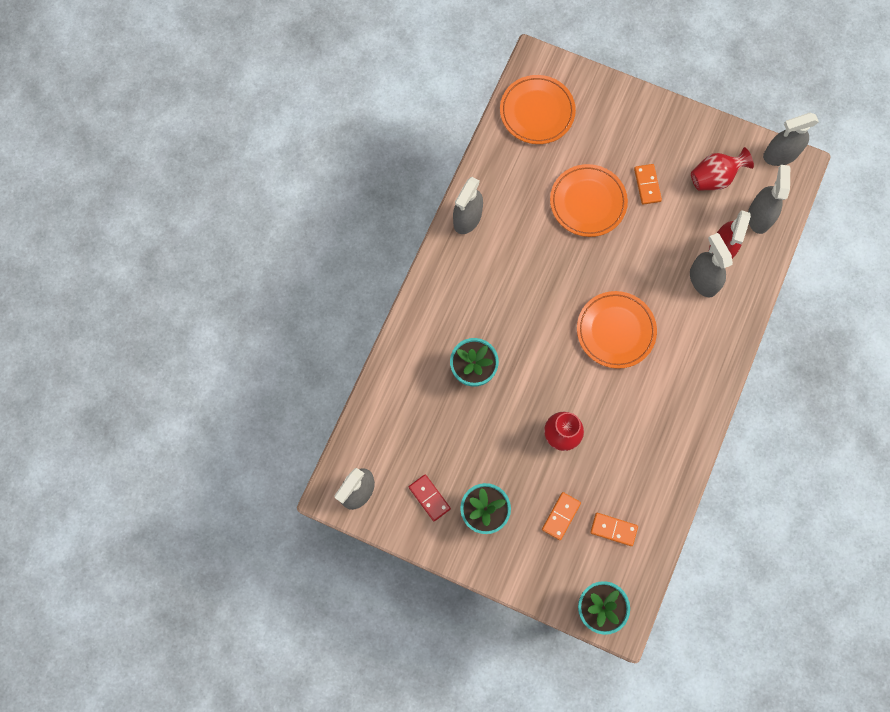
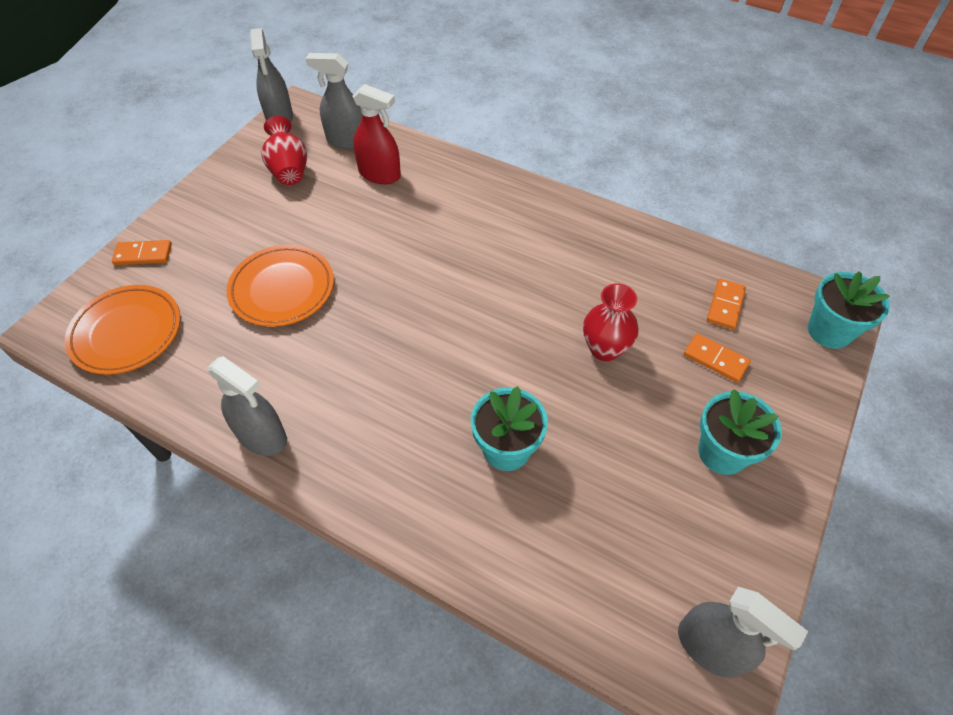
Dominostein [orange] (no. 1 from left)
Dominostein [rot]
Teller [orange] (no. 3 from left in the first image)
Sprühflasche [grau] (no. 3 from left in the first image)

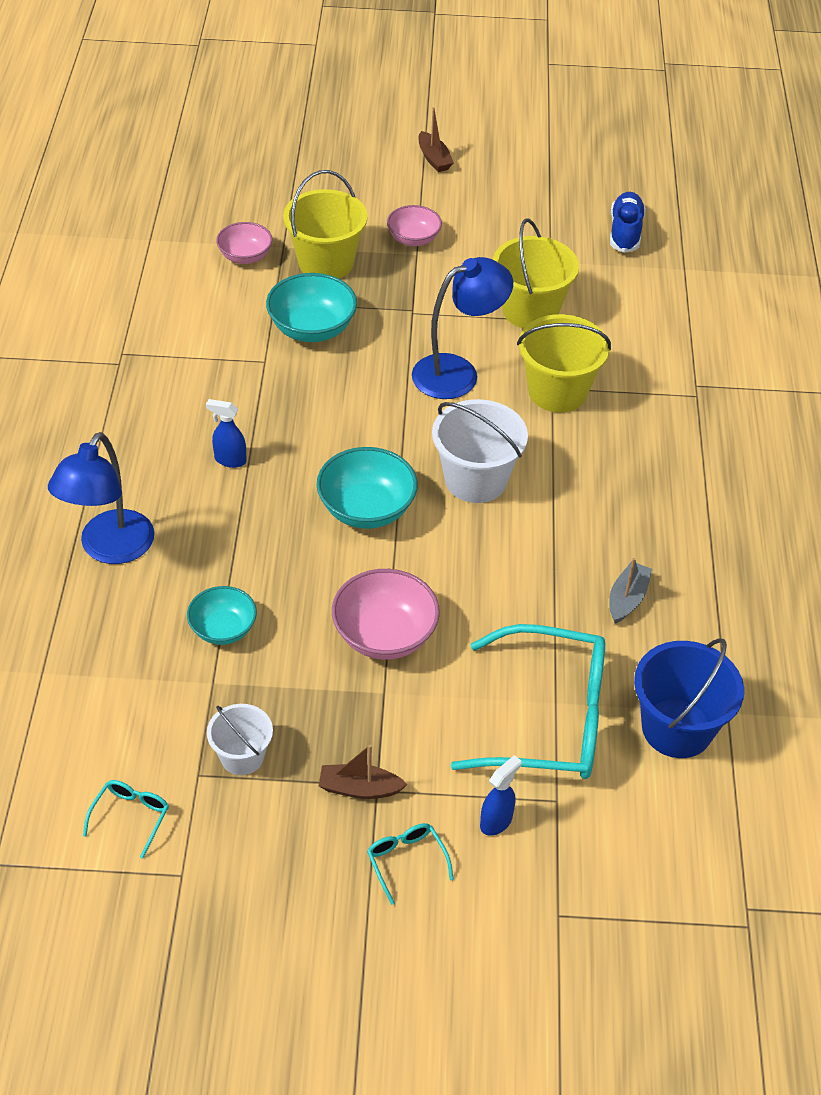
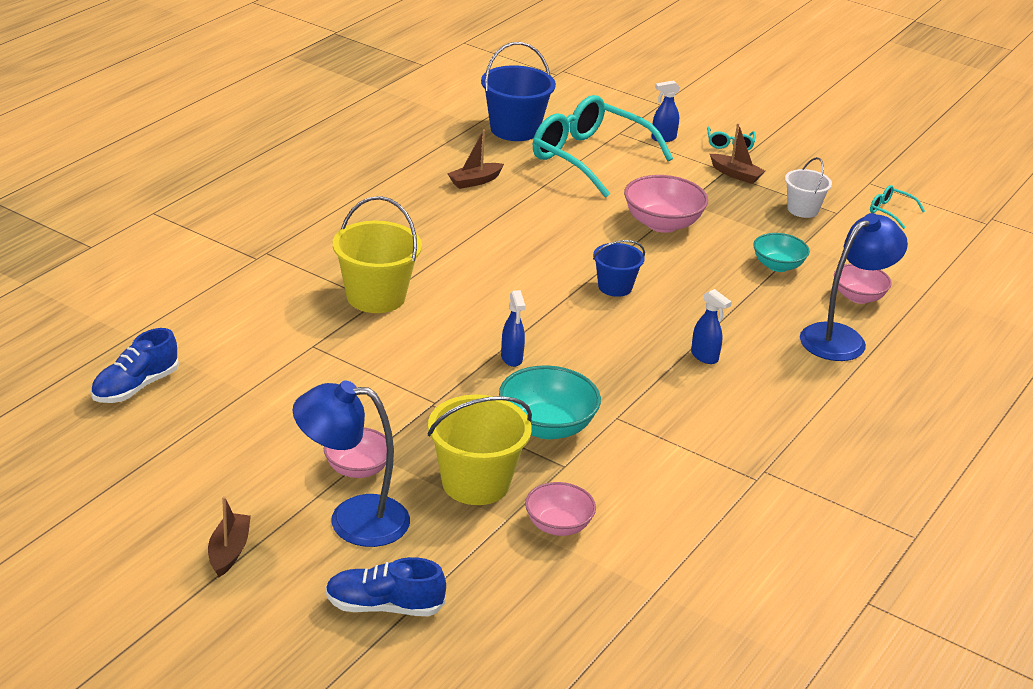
Lampe [blau] (no. 1 from left)
Schuh [blau] (no. 2 from left)
Boot [braun] (no. 2 from left)
Sprühflasche [blau] (no. 1 from left)
Eimer [blau] (no. 2 from left)
Schüssel [rosa] (no. 4 from left)
Brille [türkis] (no. 3 from left)
Eimer [weiß] (no. 2 from left in the first image)
Eimer [gelb] (no. 2 from left in the first image)

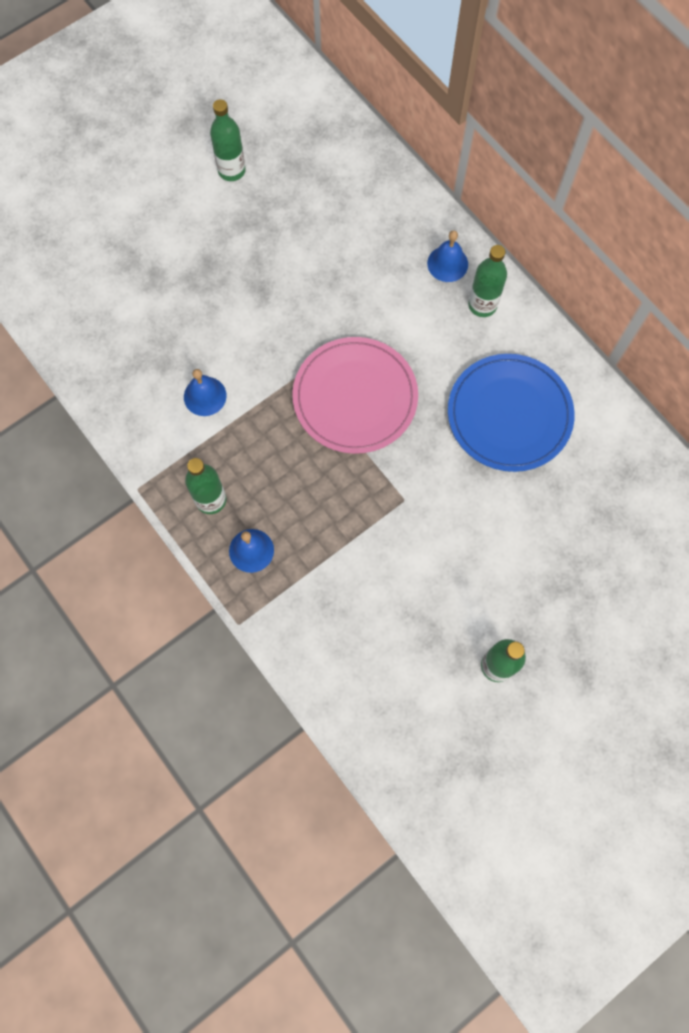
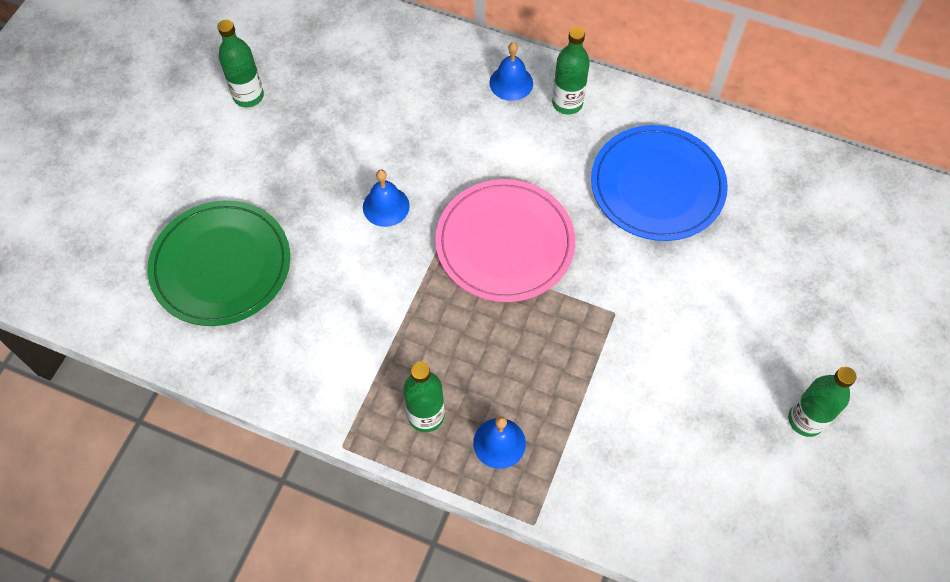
Teller [grün]
Glocke [blau] (no. 1 from left)

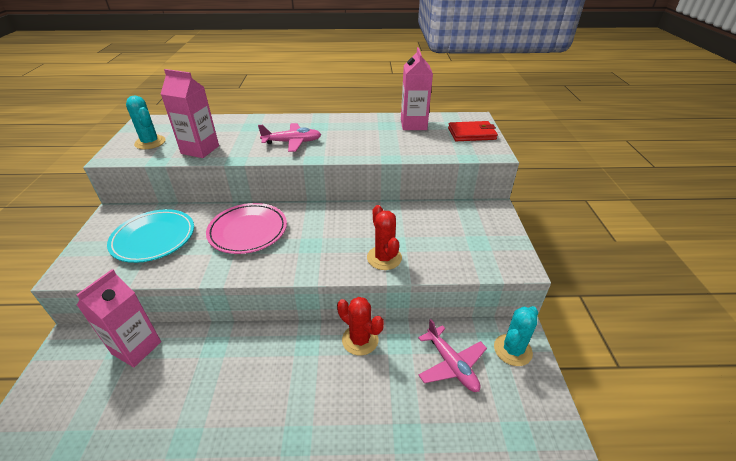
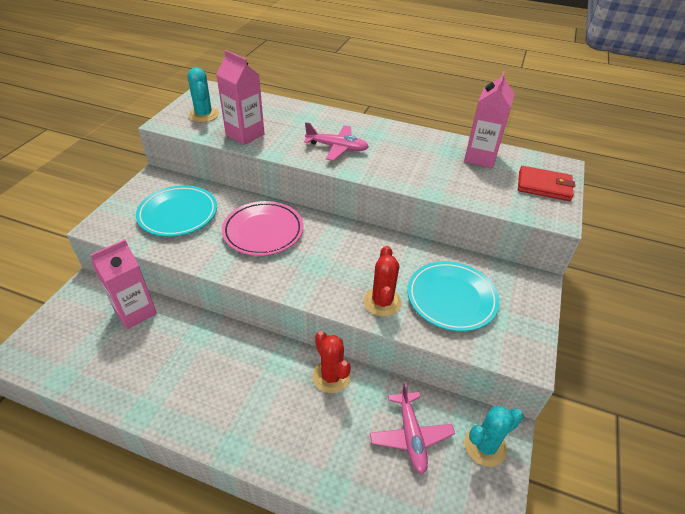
Teller [türkis] (no. 2 from left)

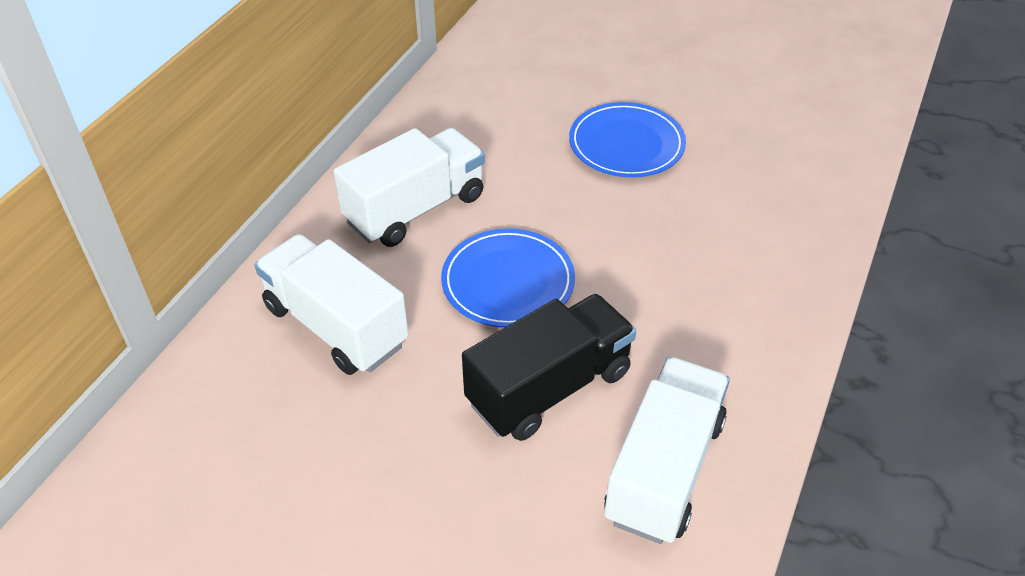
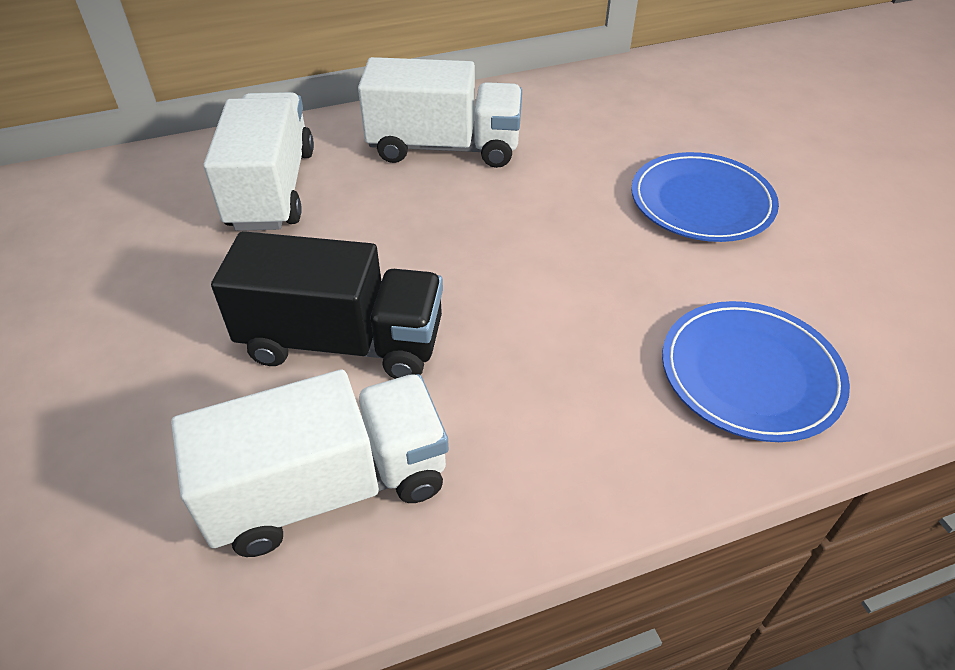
Teller [blau] (no. 2 from left)

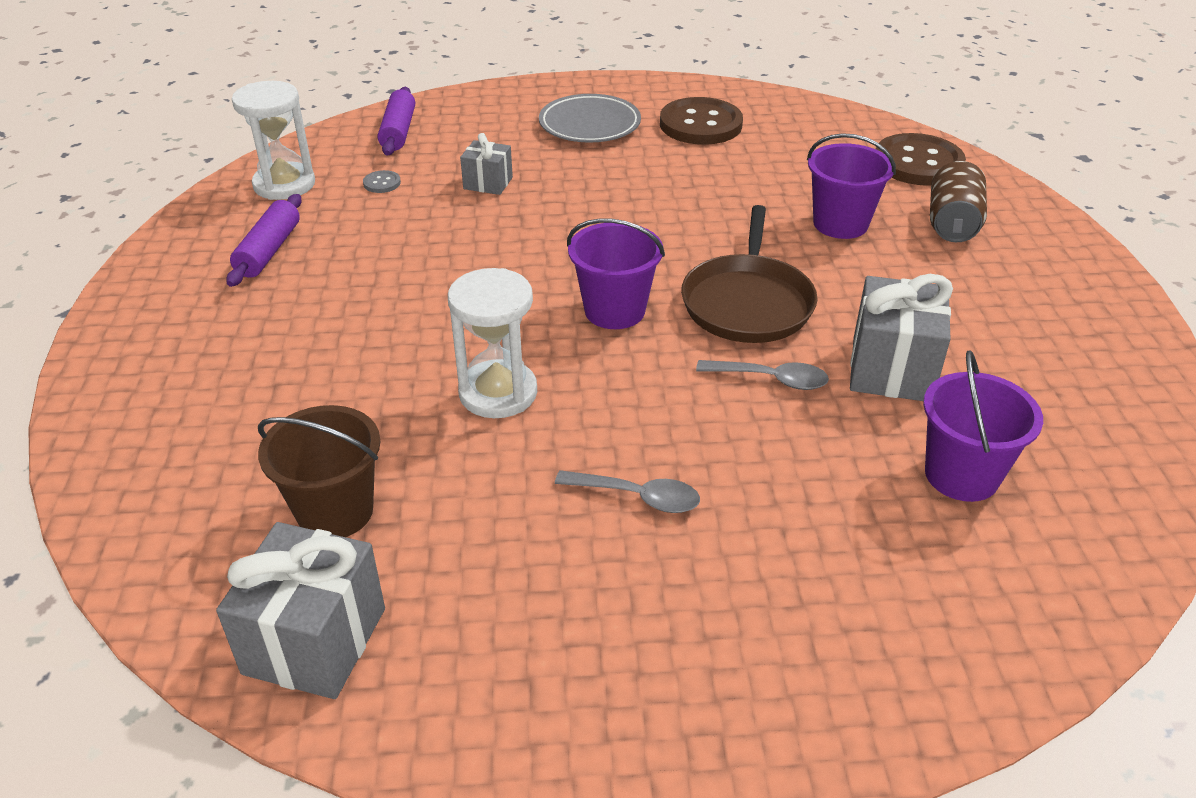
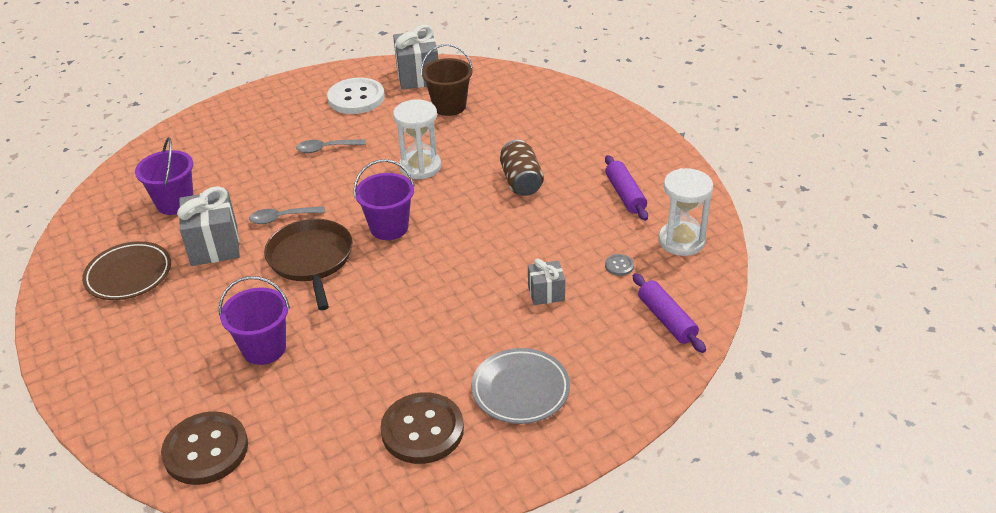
Teller [braun]
Knopf [weiß]
Dose [braun]

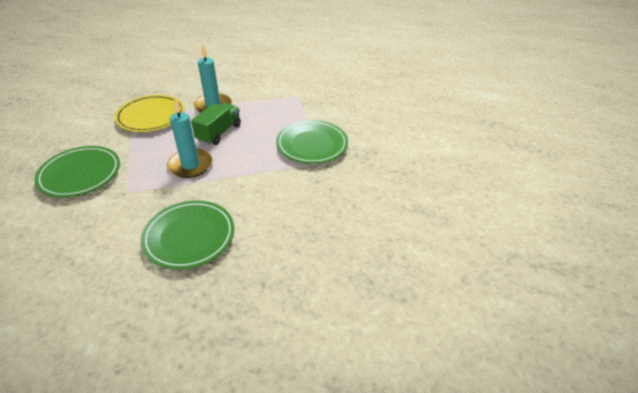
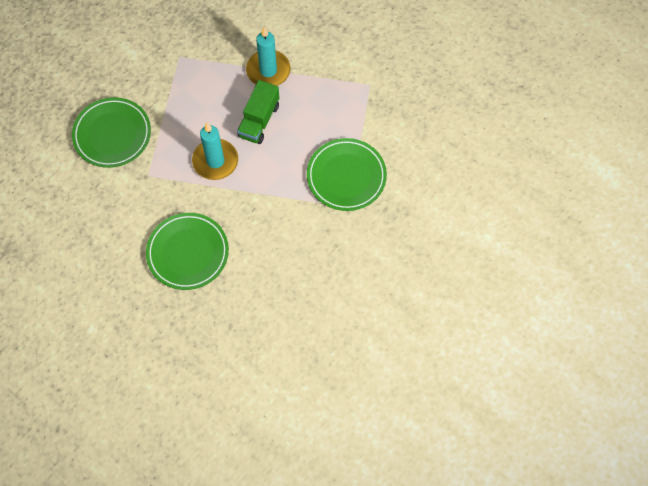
Lastwagen [grün]
Teller [gelb]

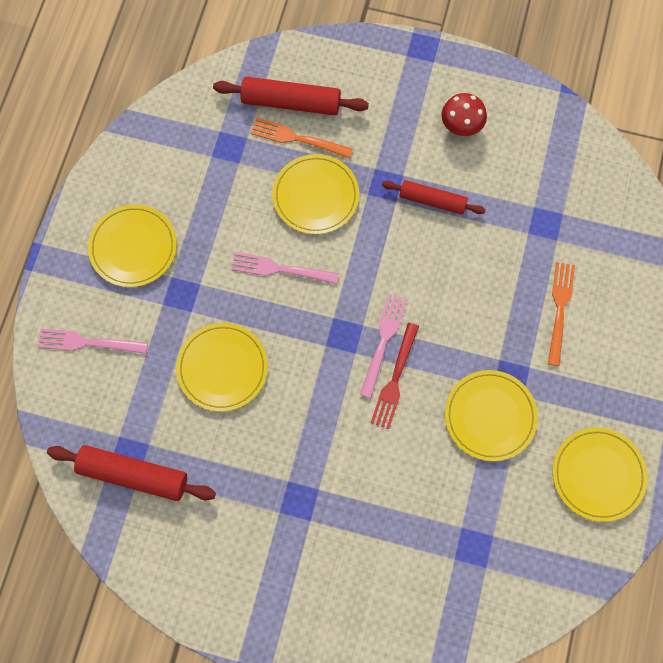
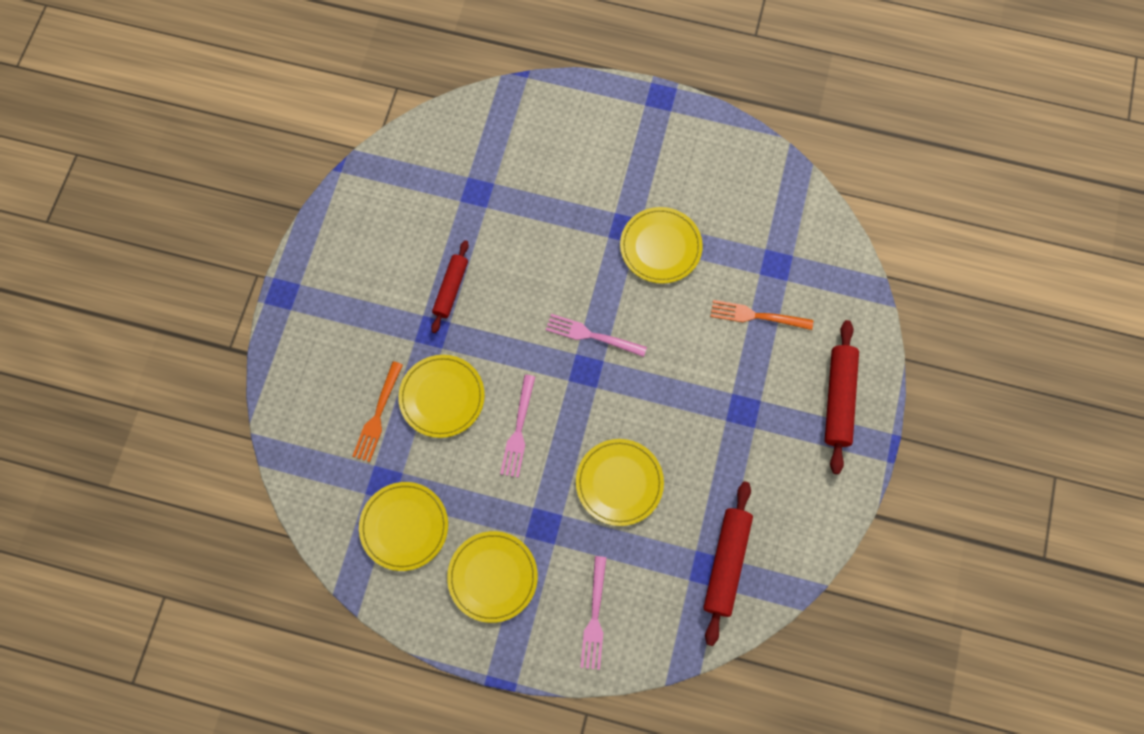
Teller [gelb] (no. 1 from left)
Gabel [orange] (no. 2 from left)
Nudelholz [rot] (no. 3 from left)
Gabel [rot]
Pilz [rot]

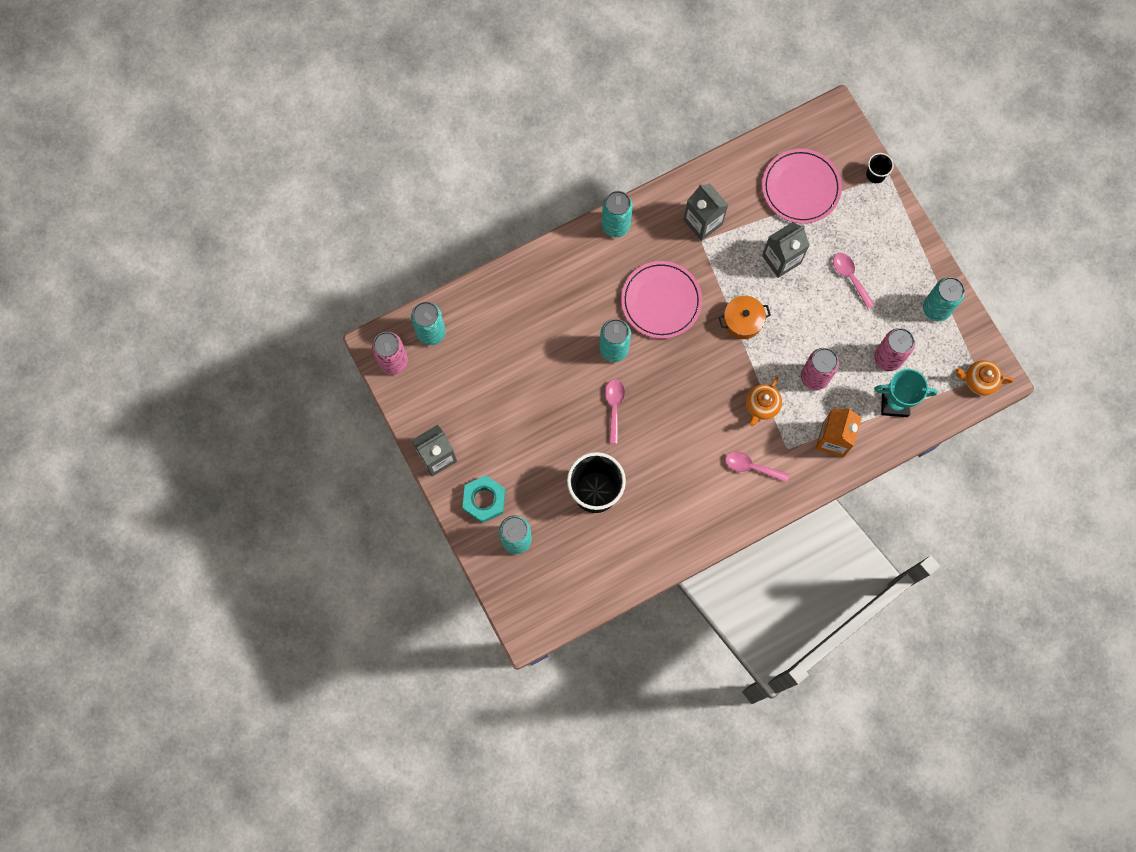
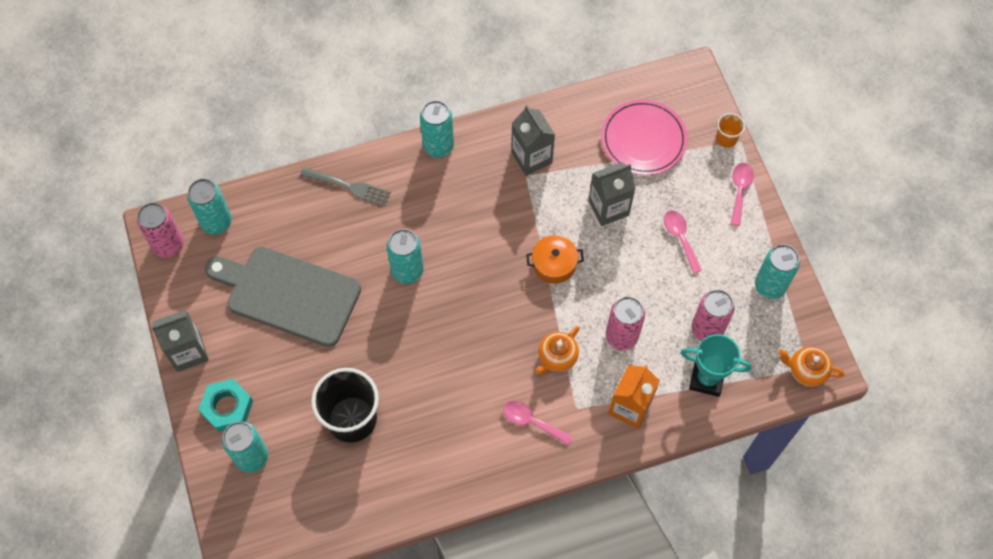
Schneidebrett [grau]
Gabel [grau]
Becher [orange]
Löffel [rosa] (no. 3 from left)
Teller [rosa] (no. 1 from left in the first image)

